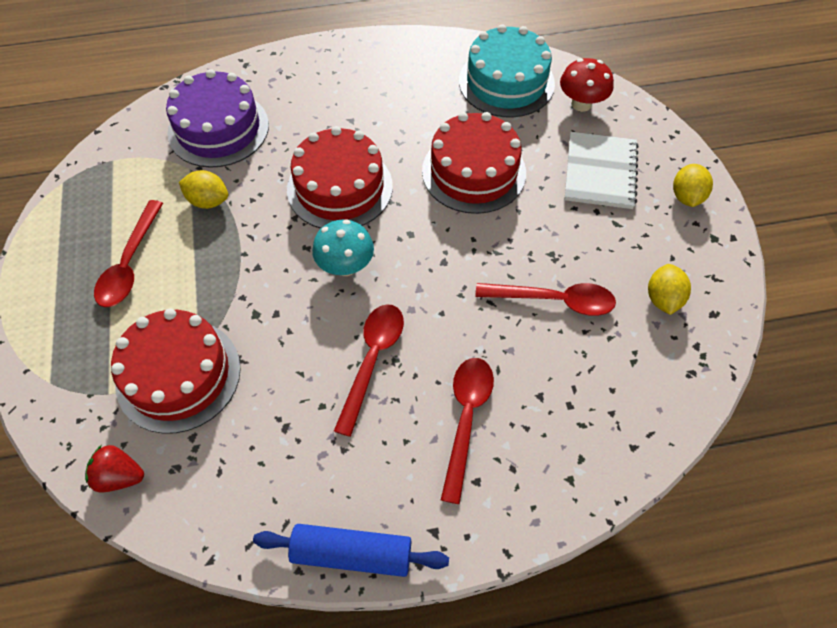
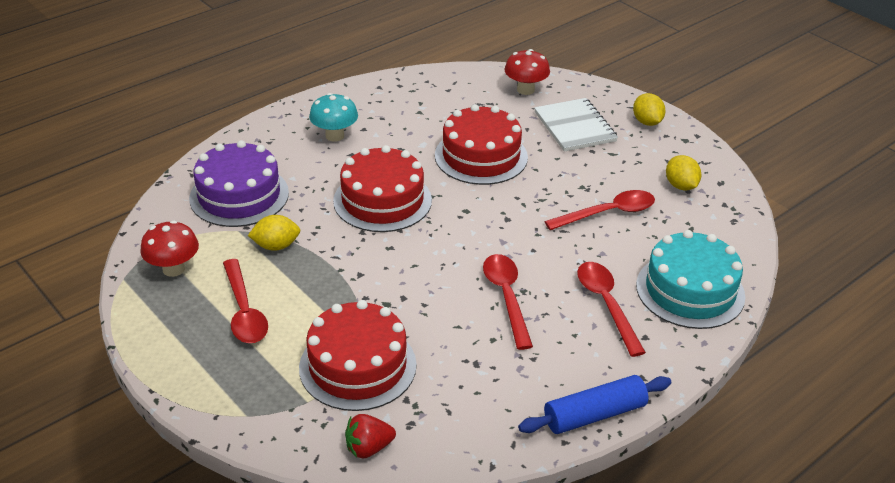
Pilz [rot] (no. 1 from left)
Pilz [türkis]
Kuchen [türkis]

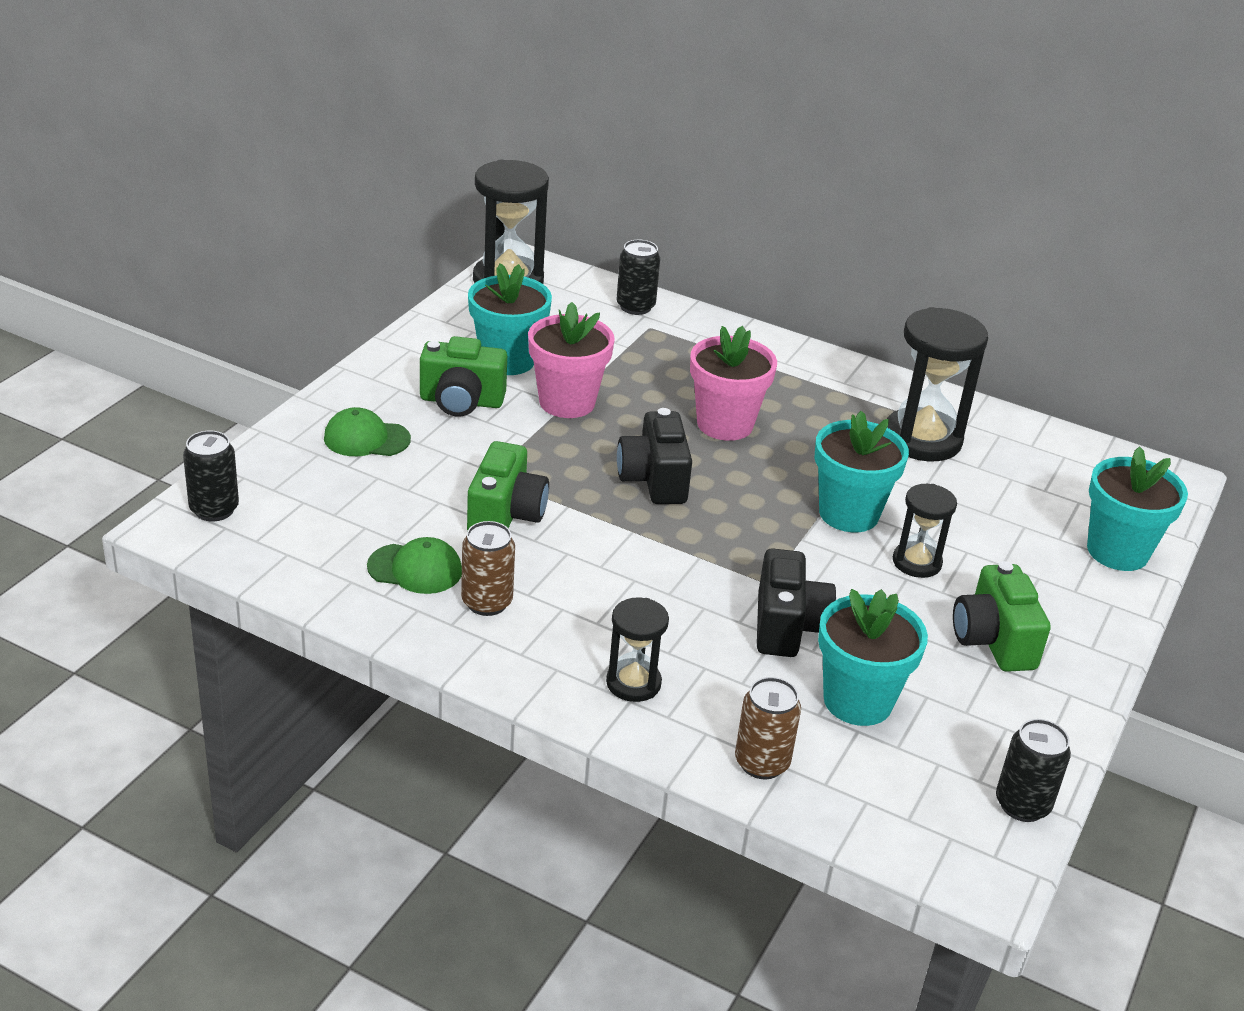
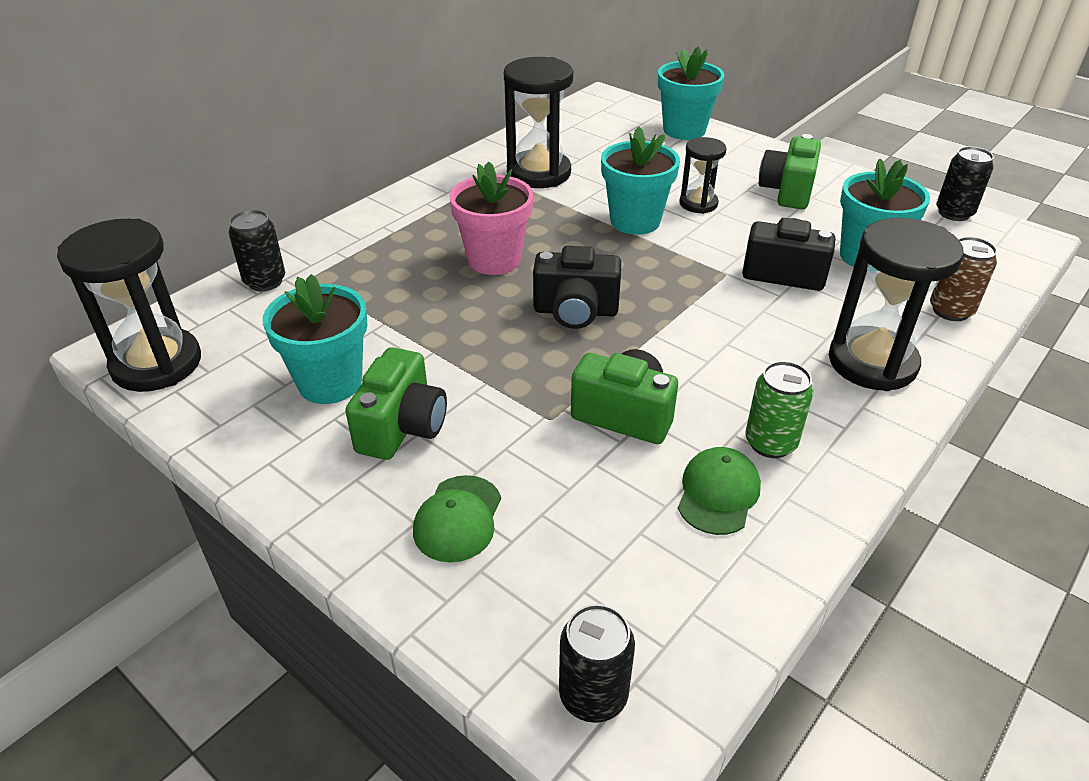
Dose [grün]
Kamera [grün] (no. 3 from left)
Sanduhr [schwarz] (no. 4 from left)
Blumentopf [rosa] (no. 1 from left in the first image)

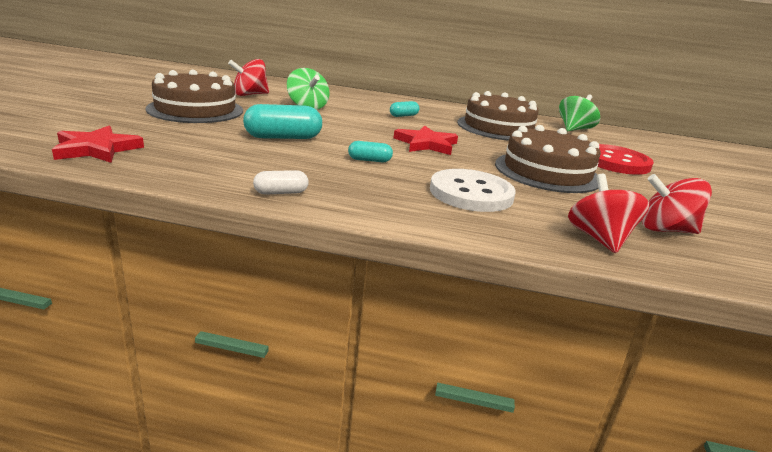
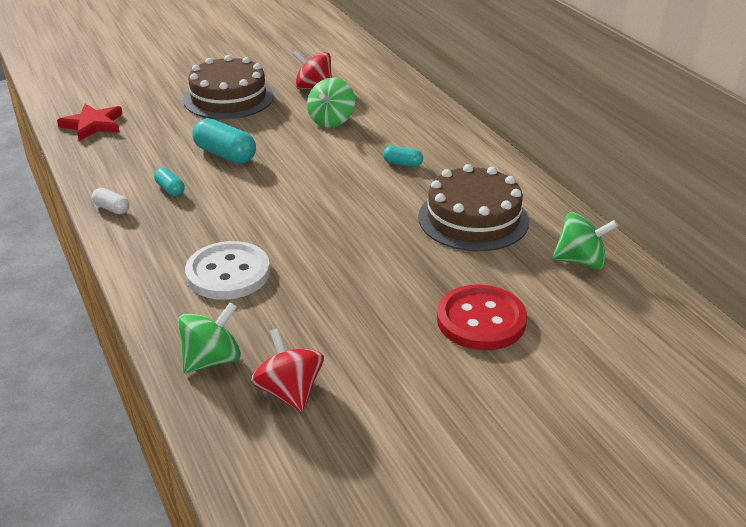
Kapsel [türkis] (no. 1 from left)
Kreisel [grün] (no. 1 from left)
Stern [rot] (no. 2 from left in the first image)
Kuchen [braun] (no. 3 from left in the first image)

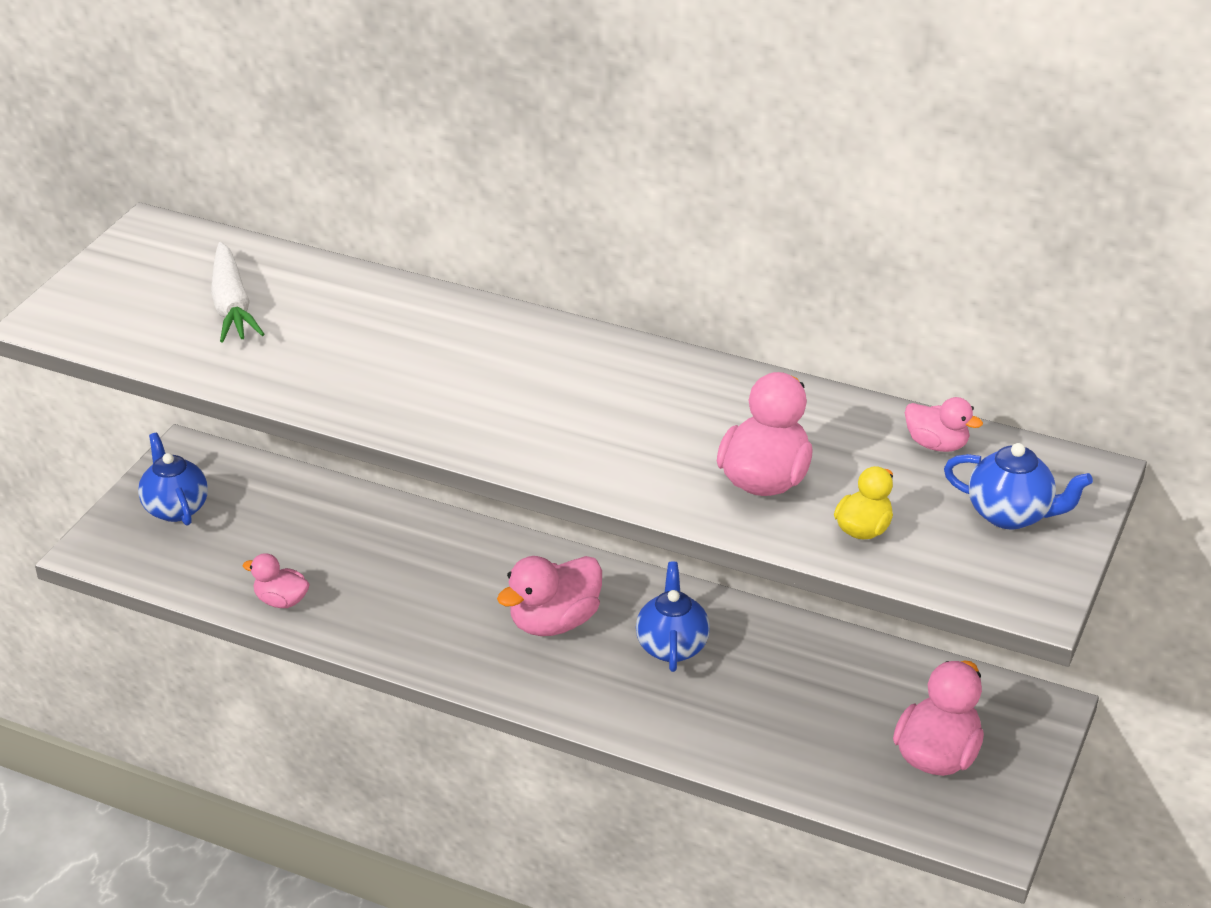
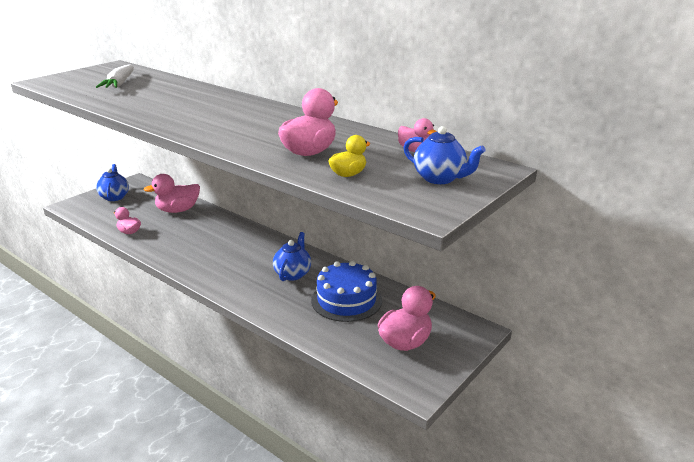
Ente [rosa] (no. 2 from left)
Kuchen [blau]

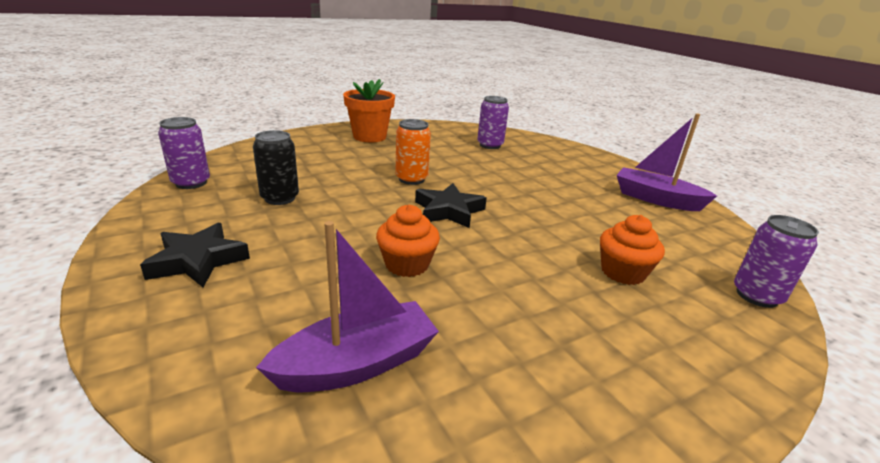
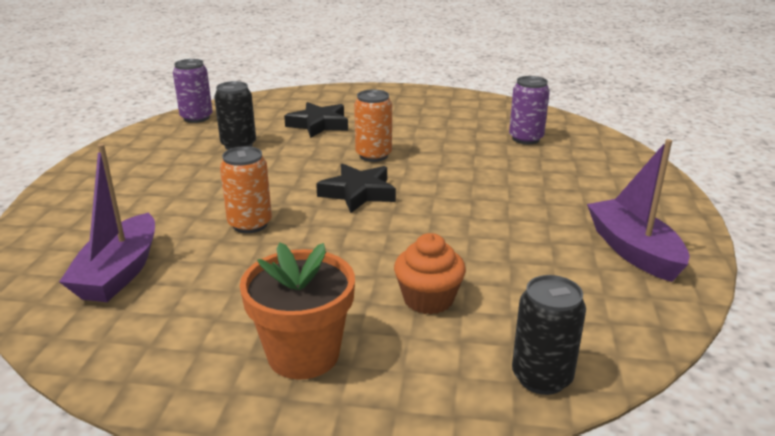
Boot [lila] (no. 1 from left)
Dose [orange] (no. 1 from left)
Blumentopf [orange]
Stern [schwarz] (no. 1 from left)
Dose [schwarz] (no. 2 from left)

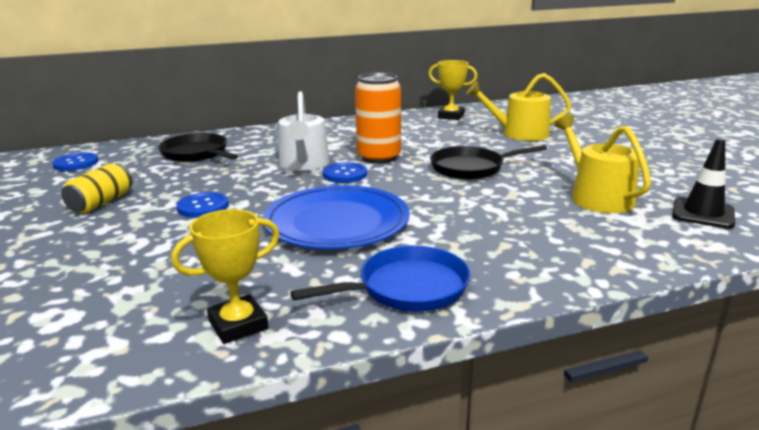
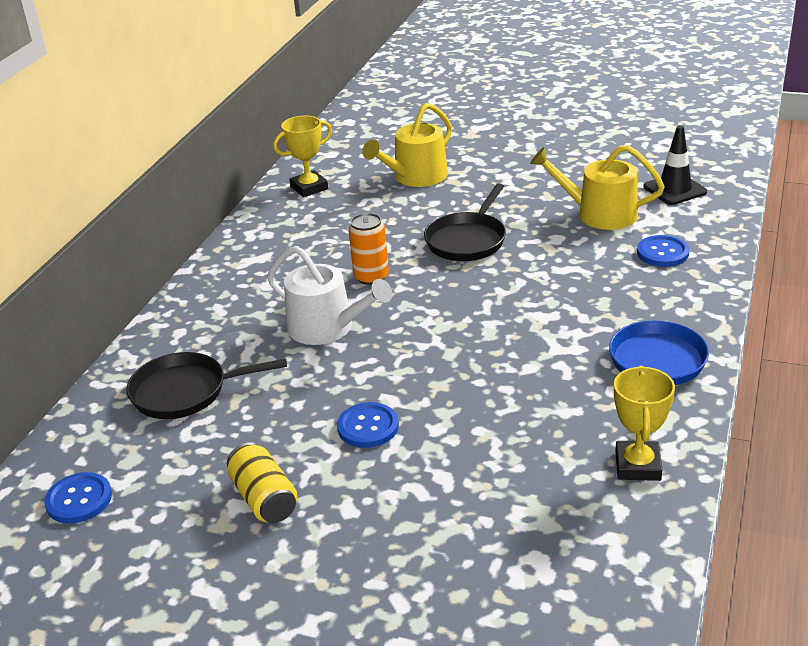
Dose [orange]
Knopf [blau] (no. 3 from left)
Teller [blau]

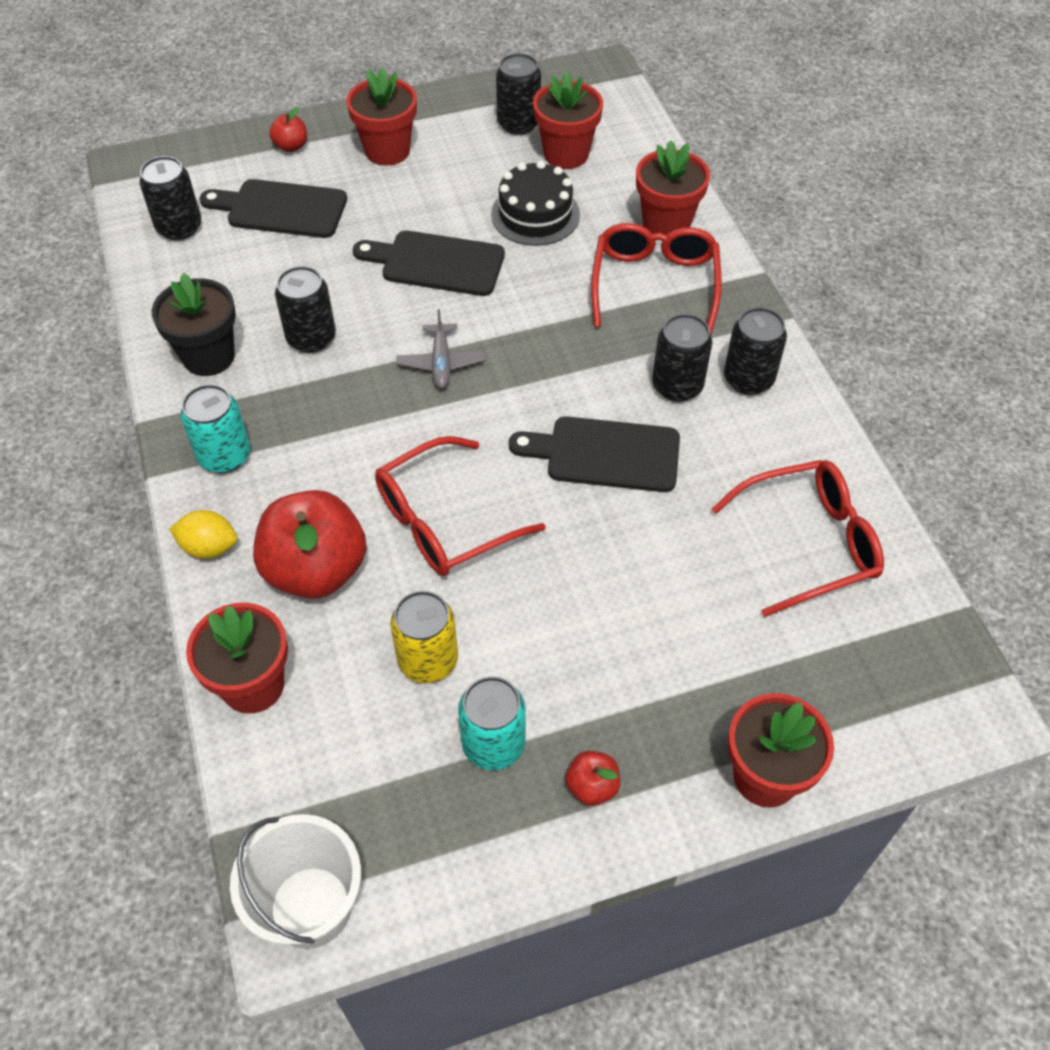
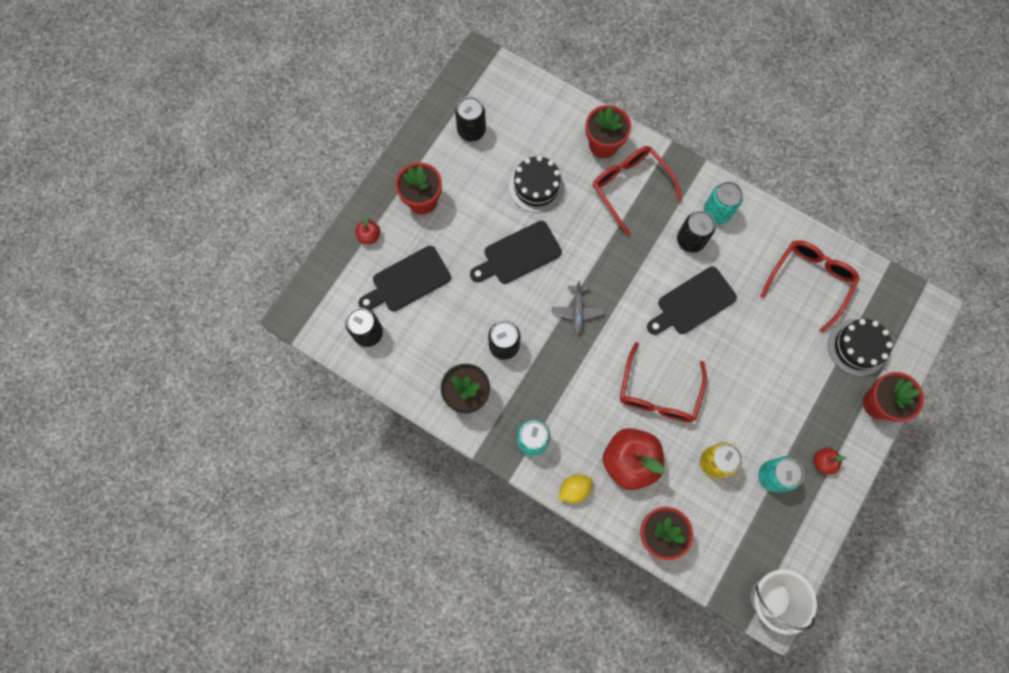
Flugzeug [grau]
Dose [türkis] (no. 2 from left)
Kuchen [schwarz] (no. 2 from left)
Blumentopf [rot] (no. 3 from left in the first image)

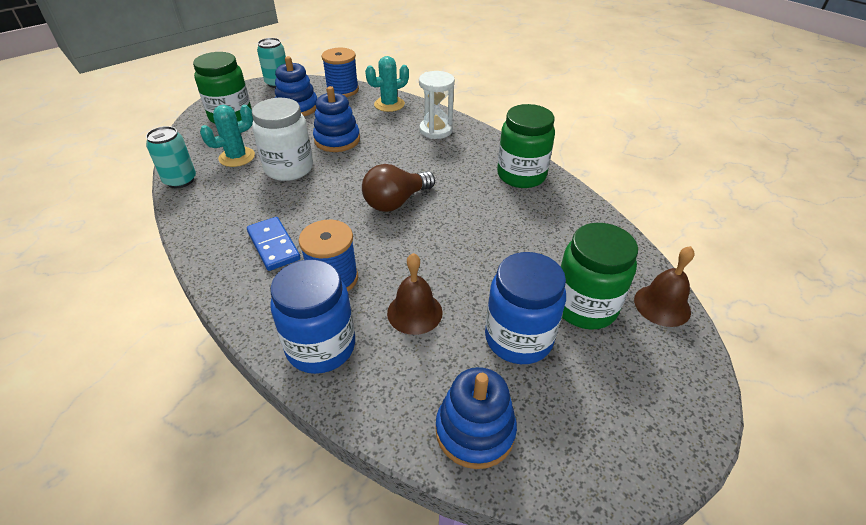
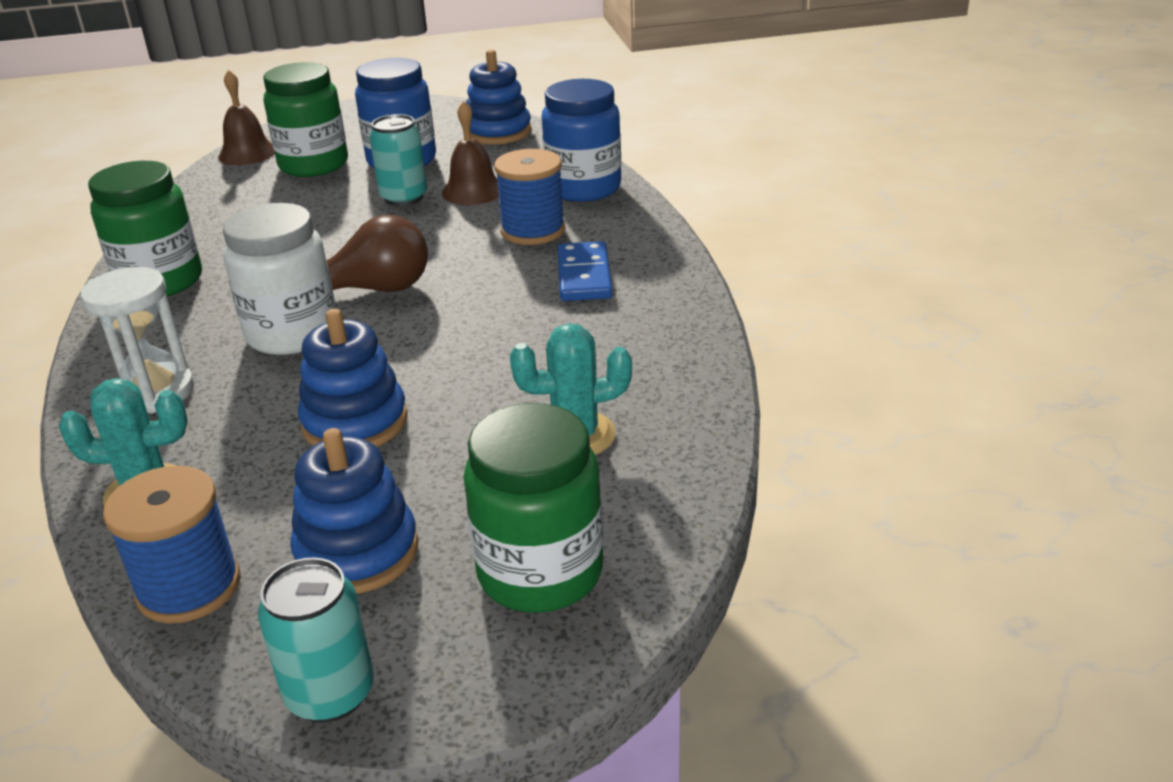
Einmachglas [weiß]
Dose [türkis] (no. 2 from left)

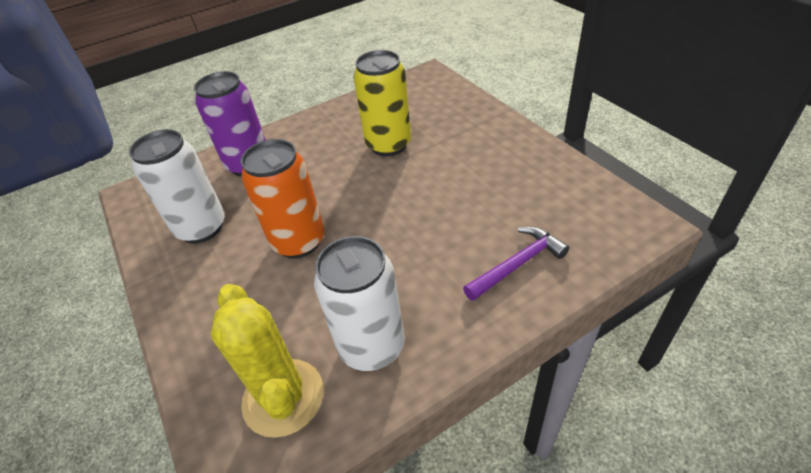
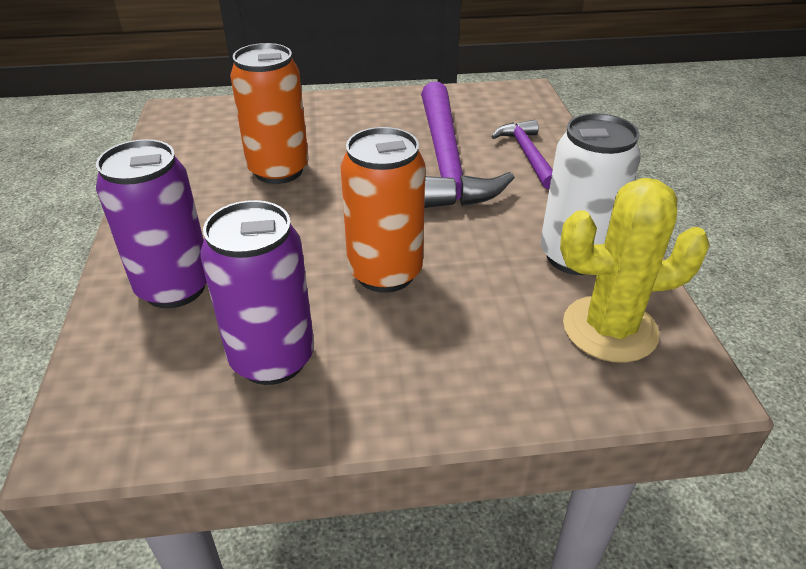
Dose [lila] (no. 2 from left)
Dose [orange] (no. 1 from left)
Hammer [lila] (no. 1 from left)

